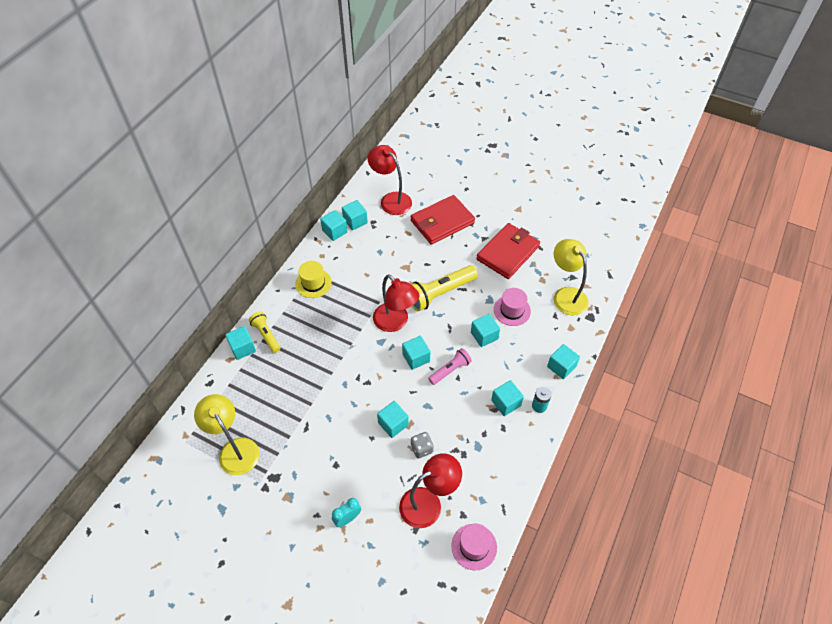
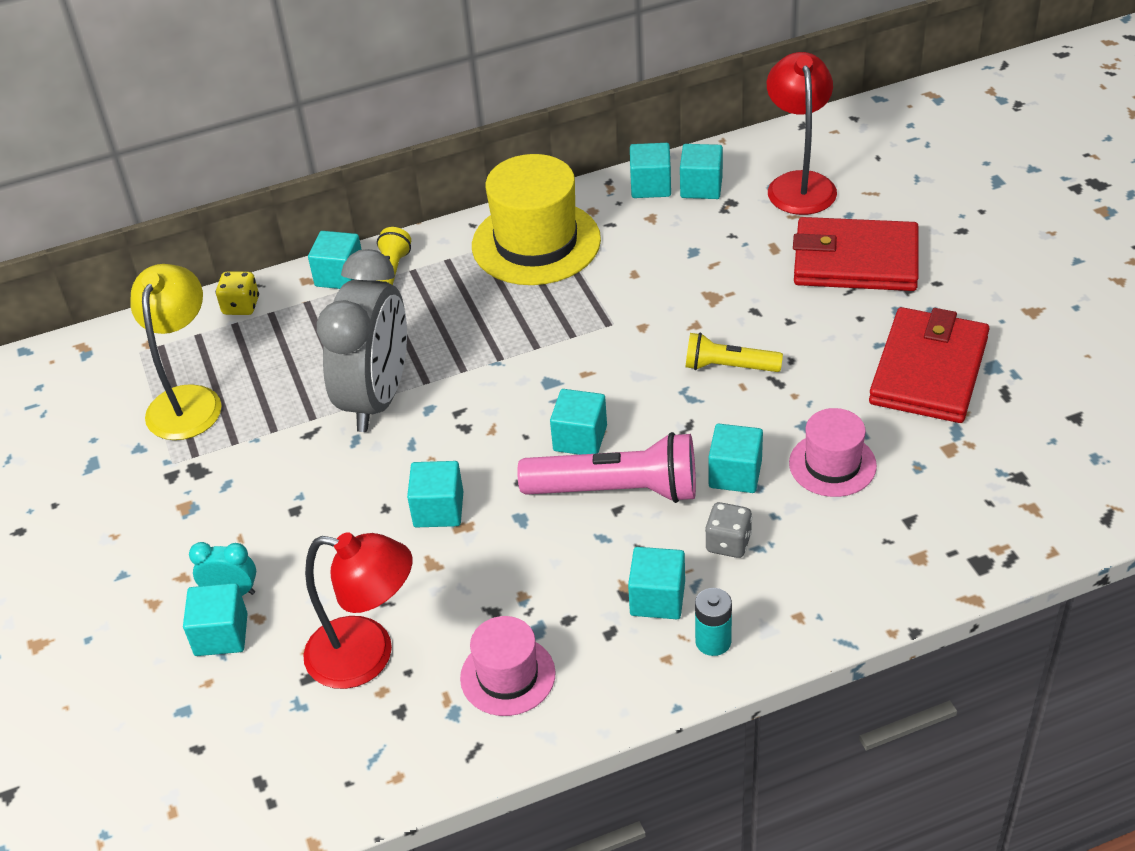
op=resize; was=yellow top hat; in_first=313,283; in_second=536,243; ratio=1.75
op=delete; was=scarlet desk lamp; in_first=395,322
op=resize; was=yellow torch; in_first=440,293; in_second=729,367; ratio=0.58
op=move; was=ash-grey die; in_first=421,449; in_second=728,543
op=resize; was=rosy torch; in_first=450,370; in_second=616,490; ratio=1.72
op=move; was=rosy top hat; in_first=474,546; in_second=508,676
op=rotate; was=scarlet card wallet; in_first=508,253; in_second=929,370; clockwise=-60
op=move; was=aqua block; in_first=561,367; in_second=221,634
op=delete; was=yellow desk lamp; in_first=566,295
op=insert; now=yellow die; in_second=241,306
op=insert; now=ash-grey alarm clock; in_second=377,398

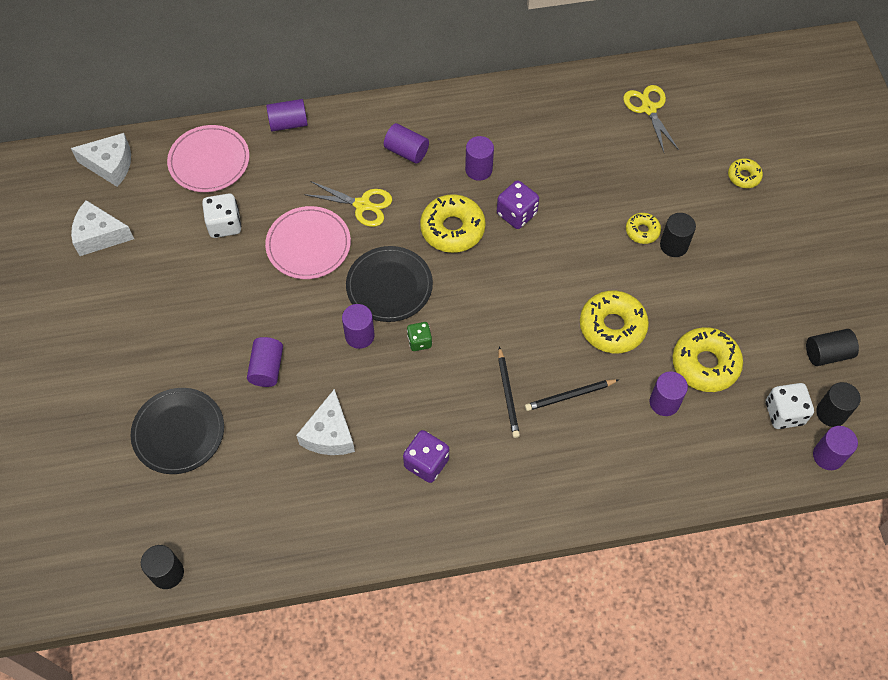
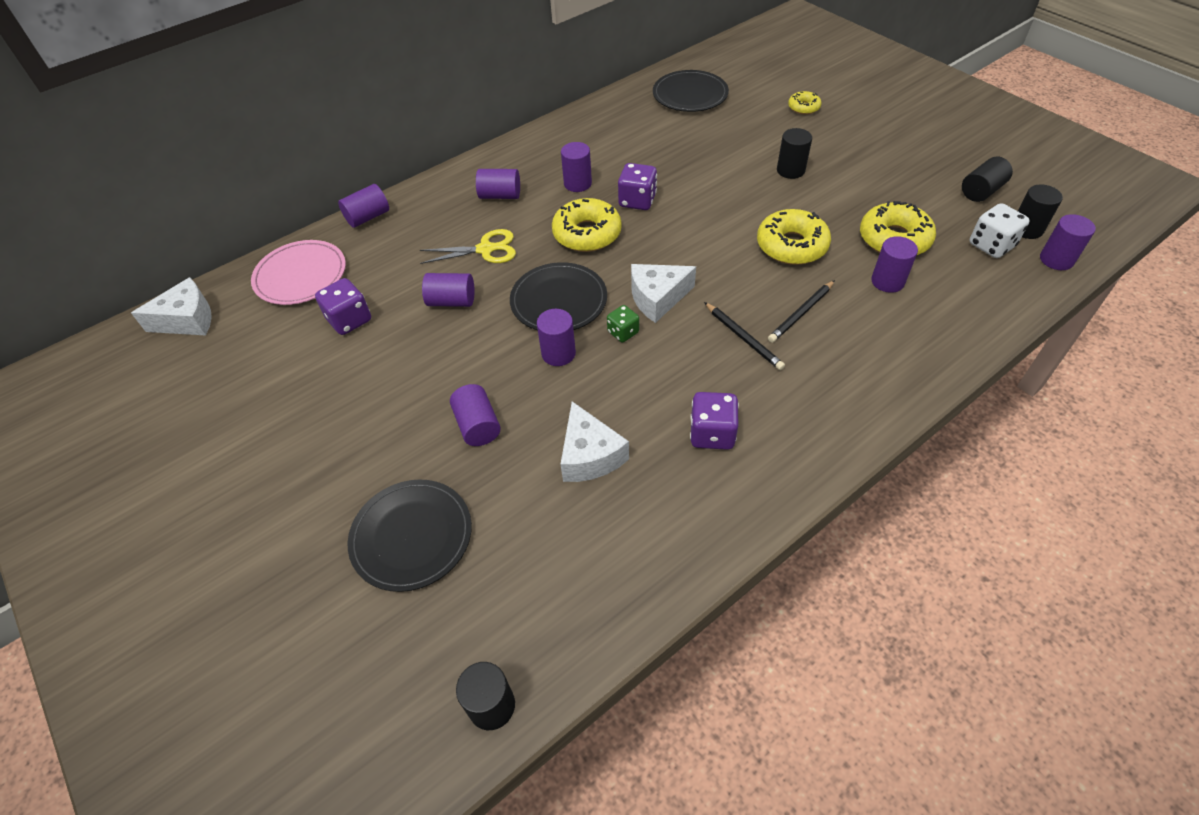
op=move; was=pure white cheese; in_first=99,235; in_second=657,298
op=recolor; was=pure white die; now=royal purple die; in_first=224,225; in_second=349,320
op=replace; was=rosy dinner plate; now=royal purple solid cylinder; in_first=308,245; in_second=452,301
op=replace; was=yellow scissors; now=black dinner plate; in_first=648,109; in_second=690,94
op=delete; was=yellow donut; in_first=642,231

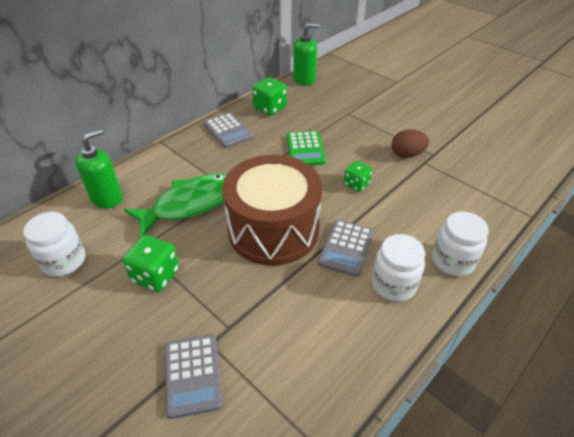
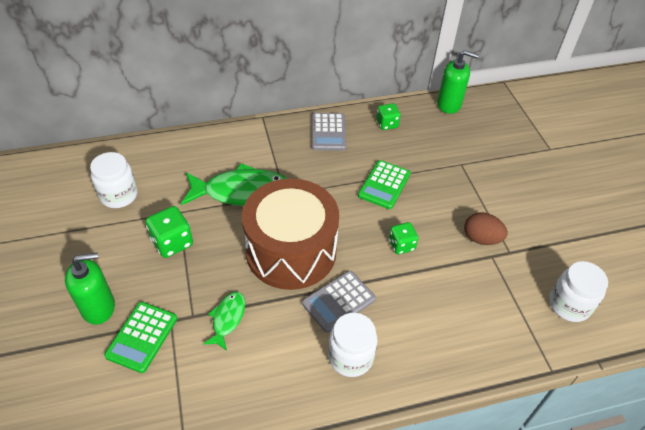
op=move; was=emerald pump bottle; in_first=107,198; in_second=98,307
op=recolor; was=ash-grey adding machine; now=emerald adding machine; in_first=193,375; in_second=142,337
op=resize; was=emerald die; in_first=270,108; in_second=387,124; ratio=0.67
op=move; was=pure white jam jar; in_first=453,261; in_second=569,305
op=insert; now=emerald toy fish; in_second=227,319

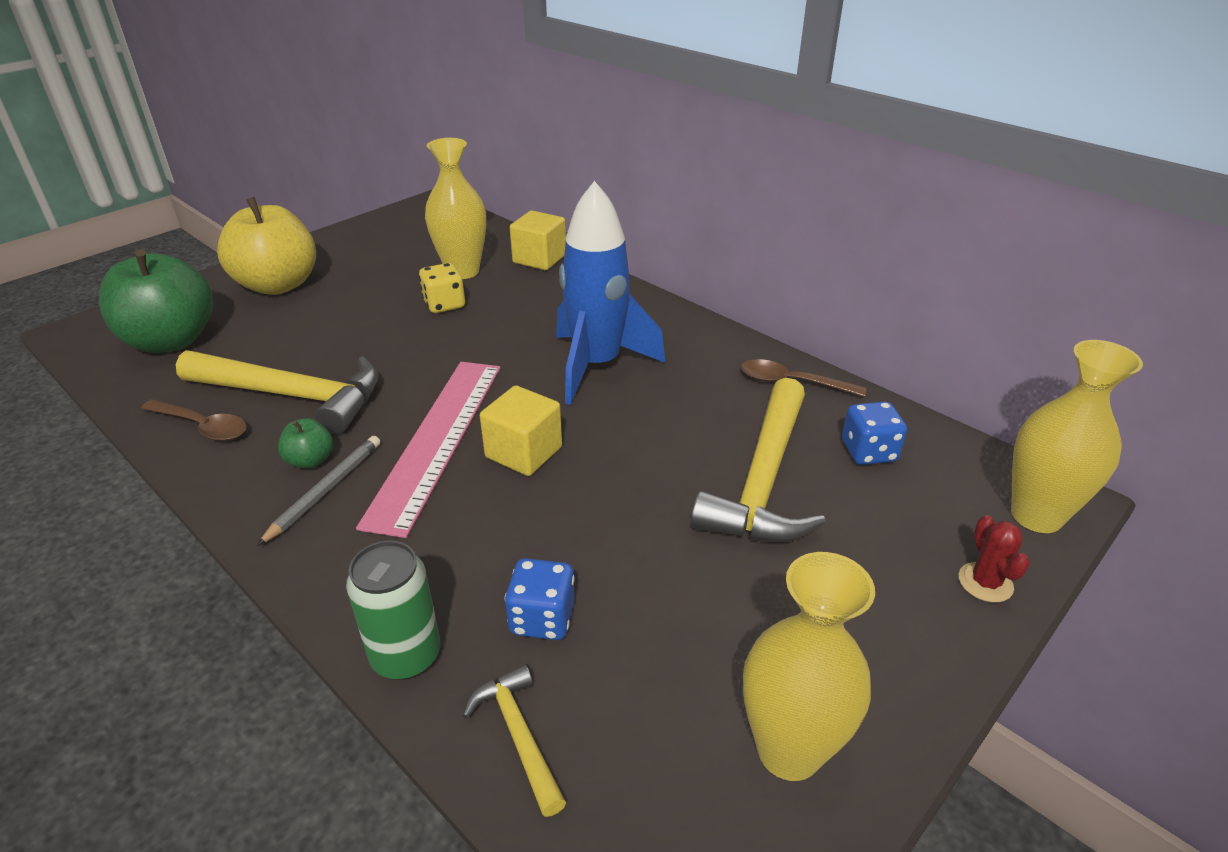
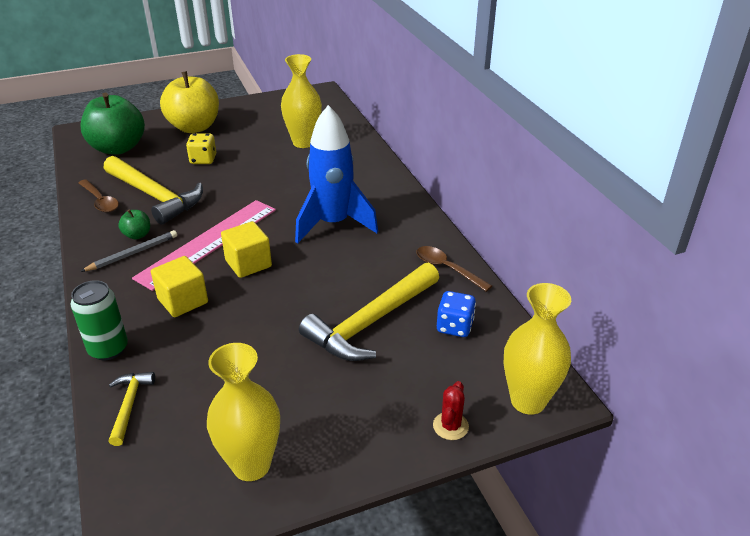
op=move; was=yellow die; in_first=444,304; in_second=203,160
op=delete; was=royal blue die; in_first=542,618
op=move; was=yellow block; in_first=539,259; in_second=183,301

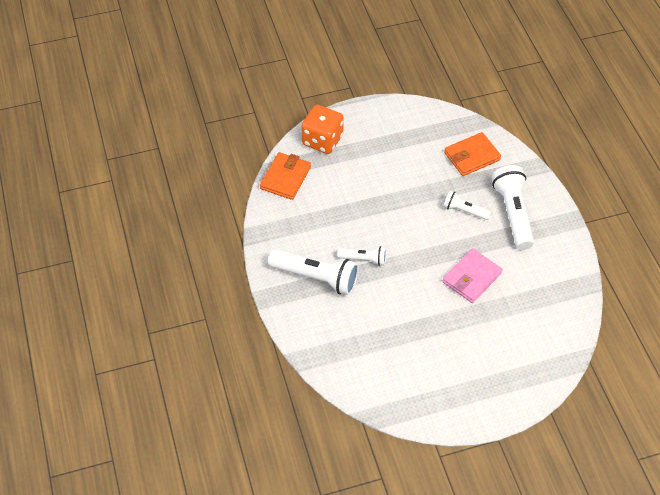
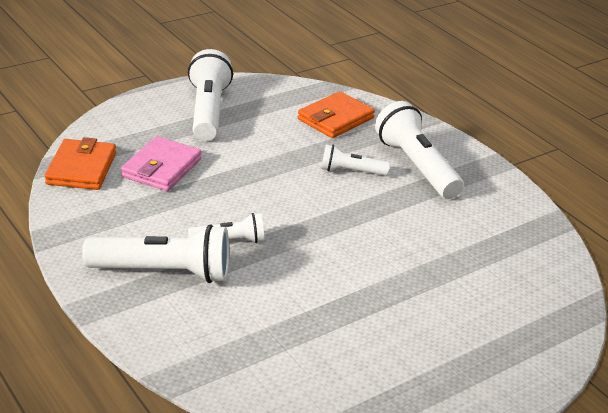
op=delete; was=orange die; in_first=322,140
op=move; was=rosy card wallet; in_first=471,278; in_second=161,168
op=insert; now=pure white torch; in_second=208,111

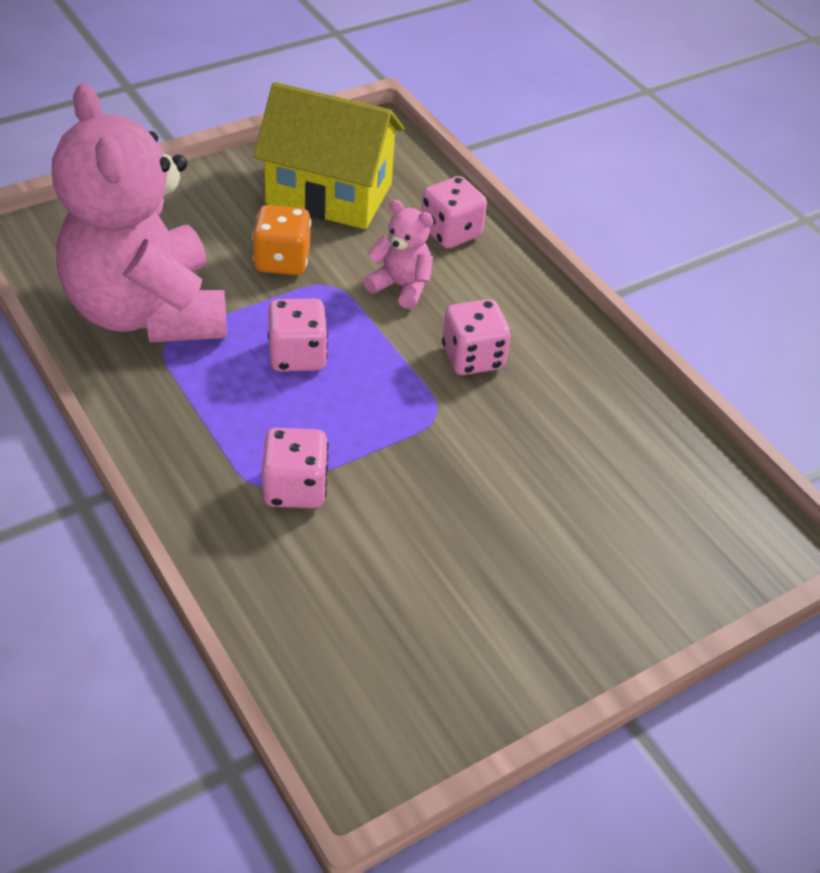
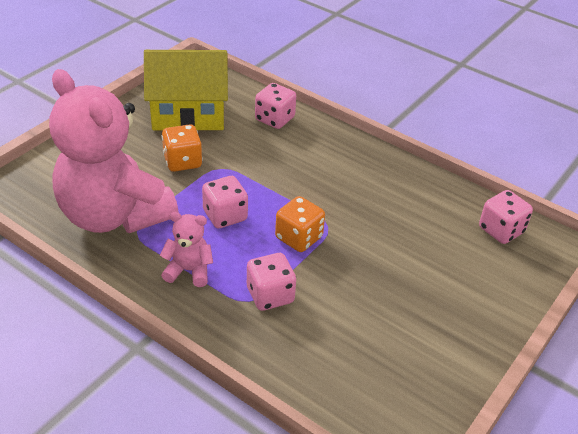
op=move; was=rosy teddy; in_first=401,286; in_second=189,270
op=move; was=rosy die; in_first=472,357; in_second=501,230
op=insert; now=orange die; in_second=298,238

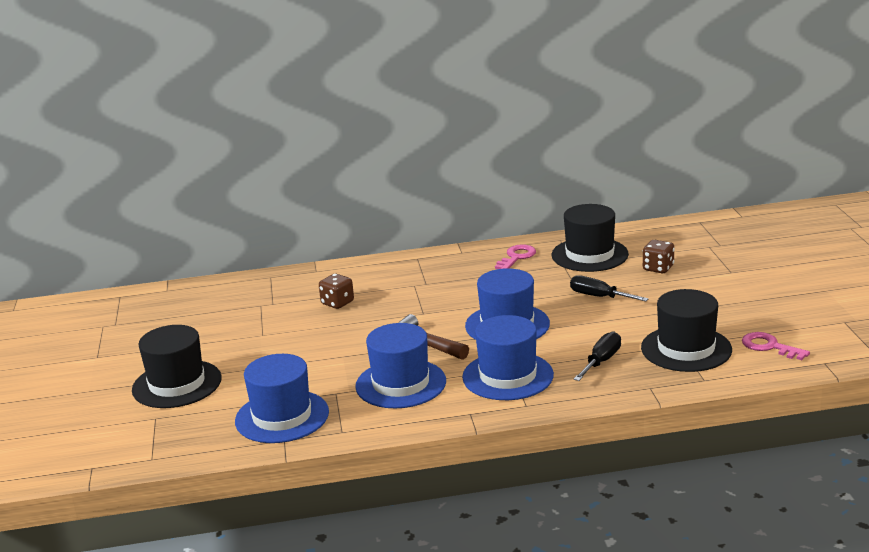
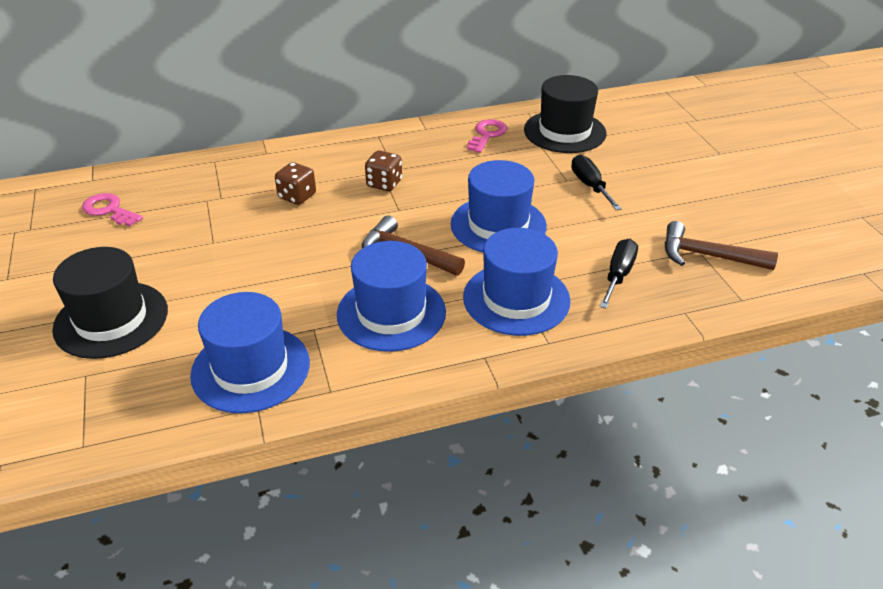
op=rotate; was=black hand screwdriver; in_first=599,297; in_second=590,186; clockwise=45
op=replace; was=black top hat; now=brown claw hammer; in_first=686,349; in_second=707,256
op=move; was=brown die; in_first=658,268; in_second=384,184
op=move; was=rosy latchkey; in_first=769,346; in_second=109,210

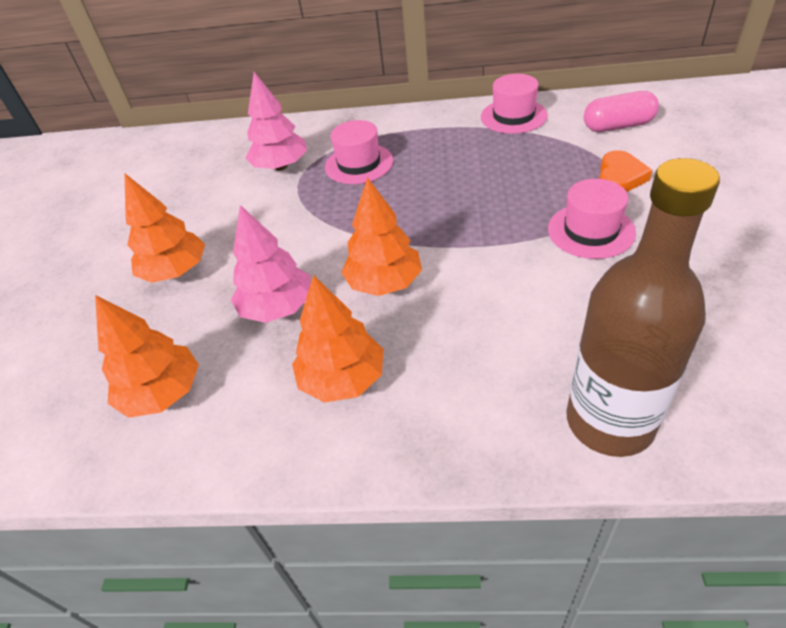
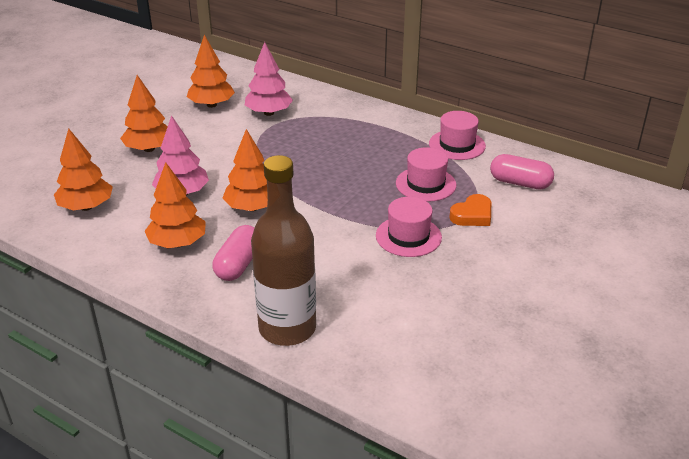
op=move; was=rosy top hat; in_first=359,164; in_second=425,184
op=insert; now=orange tree; in_second=211,105
op=insert; now=rosy pill shape; in_second=238,264

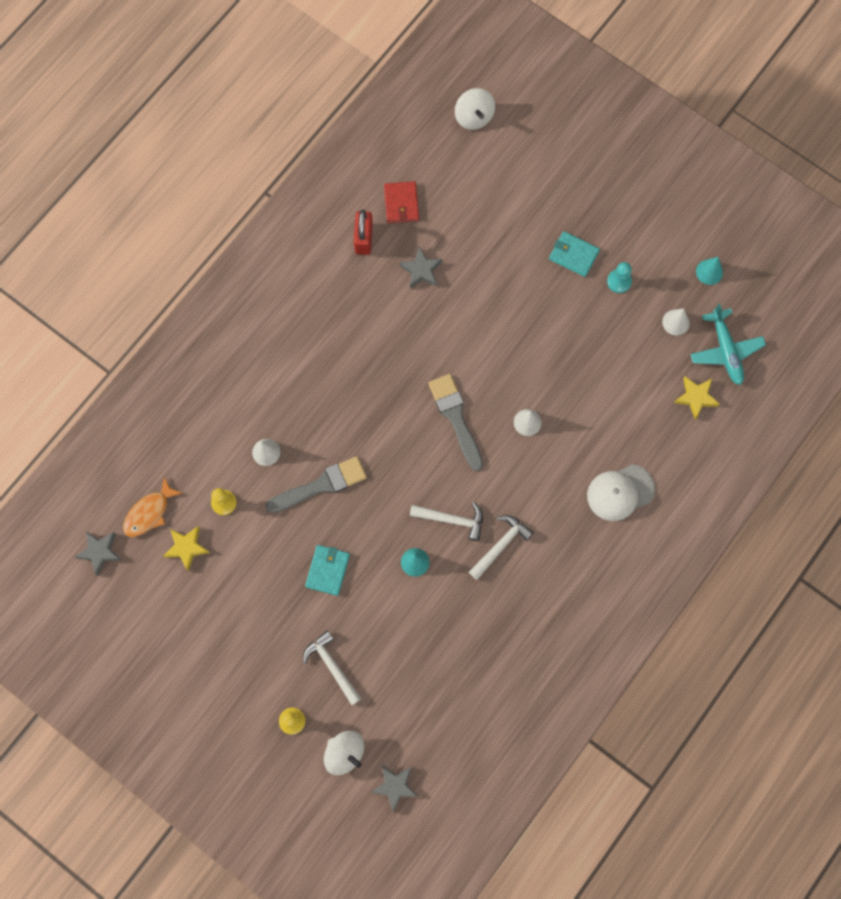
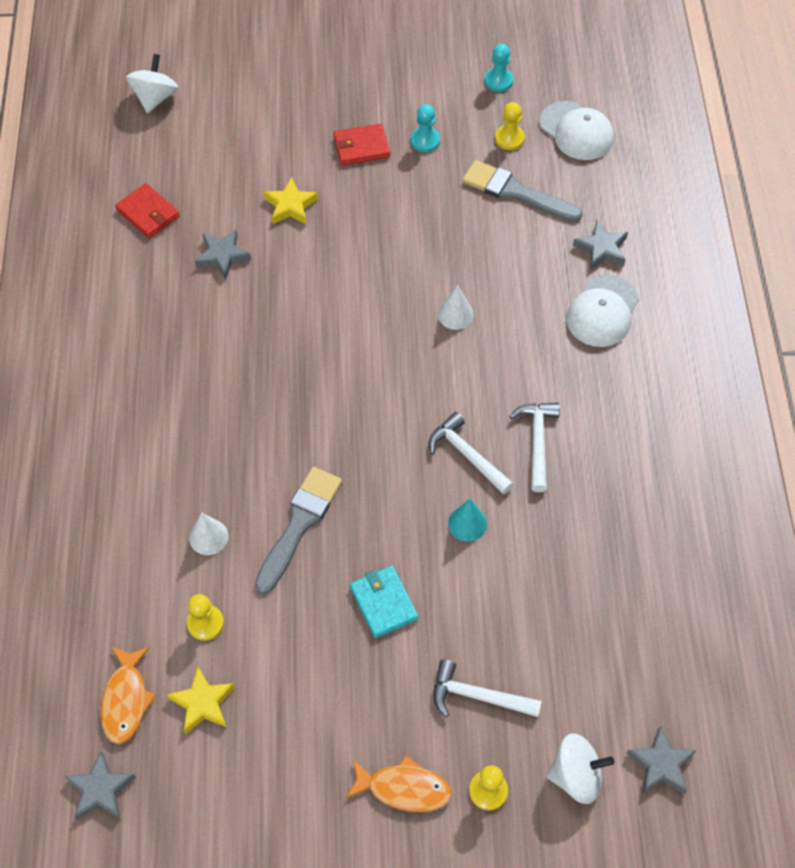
op=delete; was=scarlet padlock; in_first=364,239
op=rotate; was=pure white claw hammer; in_first=452,520; in_second=467,455; clockwise=-105
op=move; was=ash-grey paint brush; in_first=456,418; in_second=516,192
op=rotate; was=pure white spinning top; in_first=474,117; in_second=155,98; clockwise=-105
op=recolor; was=aqua card wallet; now=scarlet card wallet; in_first=573,255; in_second=361,147
op=replace; was=pure white solid cone; now=yellow game pawn; in_first=676,322; in_second=509,138
op=move; was=yellow star; in_first=696,397; in_second=290,206
op=replace; was=aqua aeroplane; now=pure white peaked cap; in_first=725,351; in_second=576,131
op=replace; was=aqua solid cone; now=aqua game pawn; in_first=709,272; in_second=498,80
op=insert; now=orange toy fish; in_second=404,788
op=insert; now=ash-grey star; in_second=601,249

